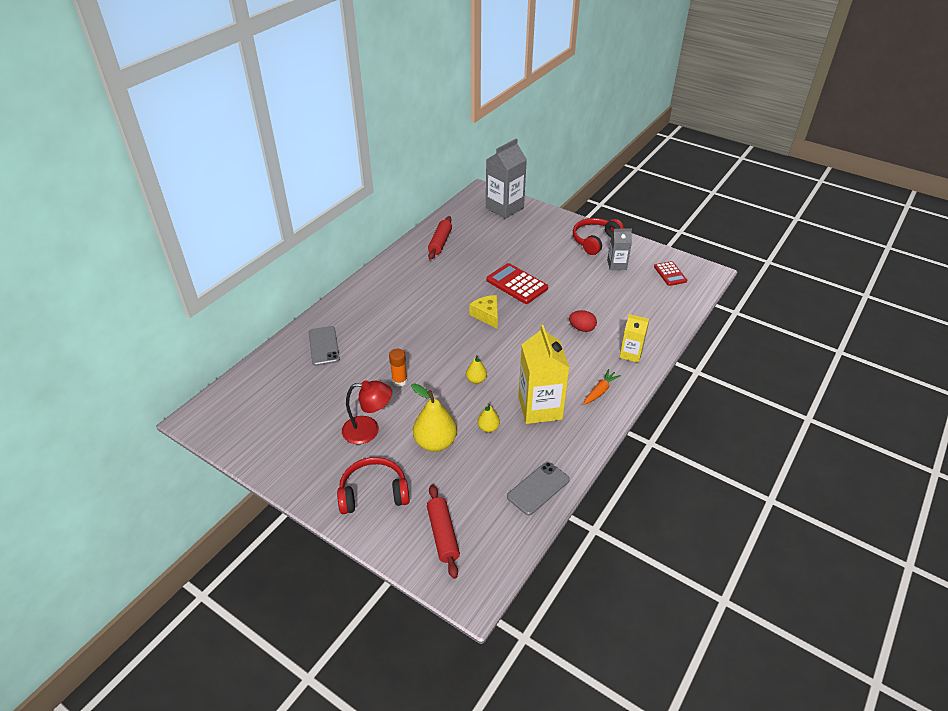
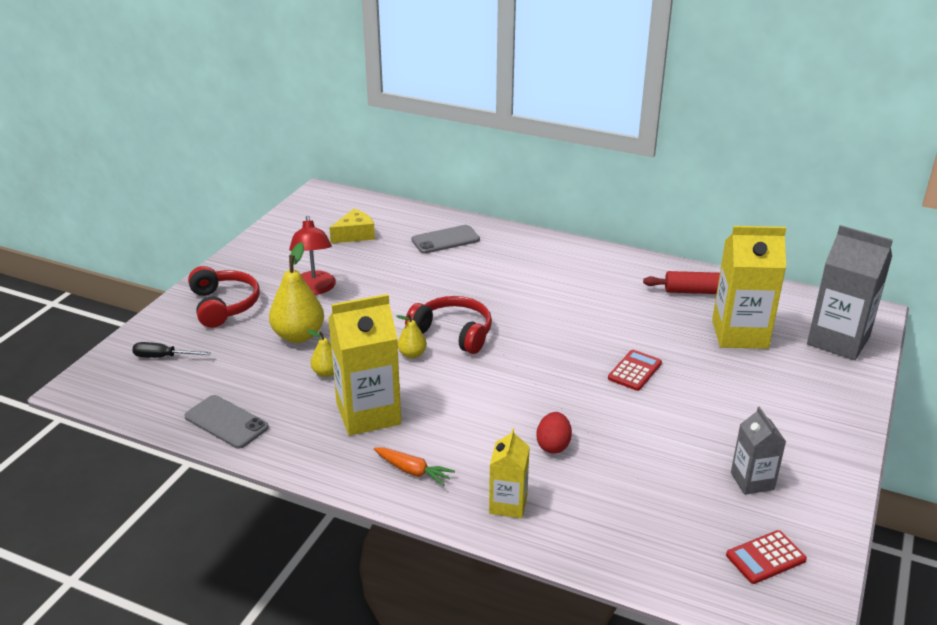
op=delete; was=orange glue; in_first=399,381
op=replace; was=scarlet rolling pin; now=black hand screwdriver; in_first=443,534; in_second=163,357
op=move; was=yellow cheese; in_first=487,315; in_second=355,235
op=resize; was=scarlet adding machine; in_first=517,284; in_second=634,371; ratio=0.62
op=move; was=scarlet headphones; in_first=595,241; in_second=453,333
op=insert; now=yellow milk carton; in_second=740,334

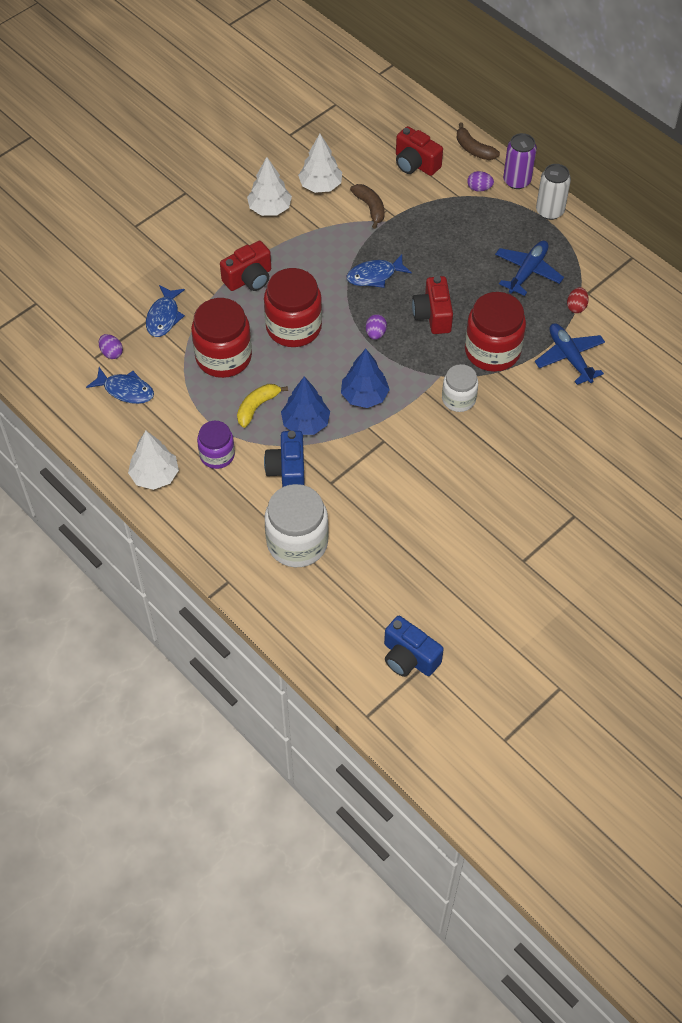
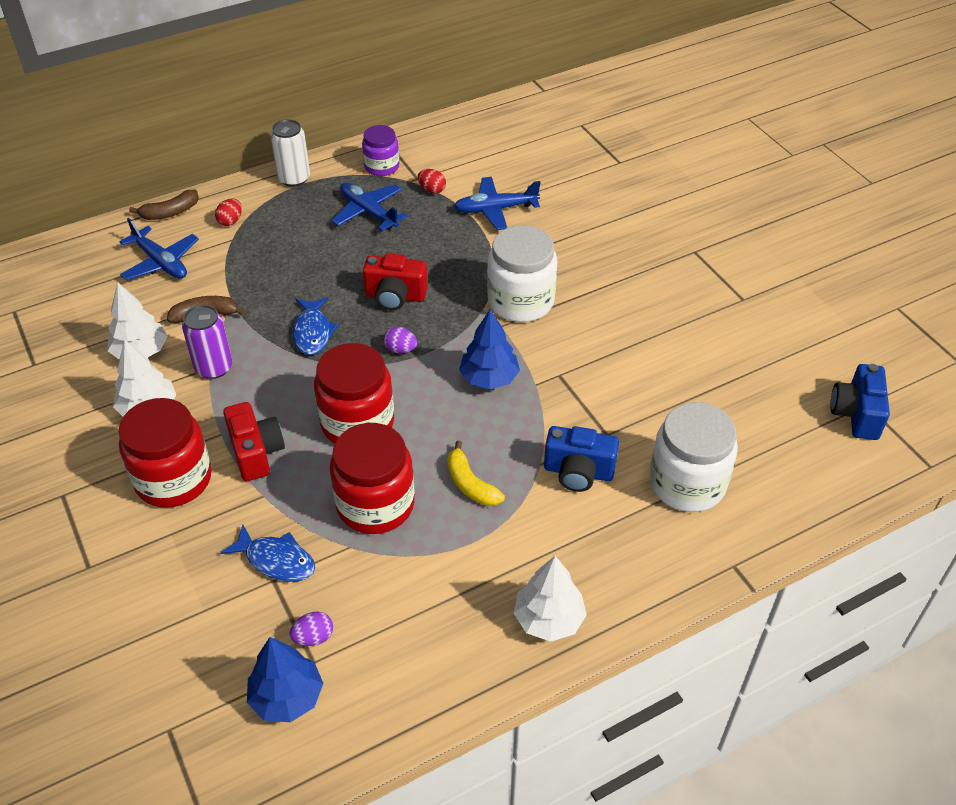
op=delete; was=royal blue toy fish; in_first=126,390
op=move; was=royal purple jam jar; in_first=217,455; in_second=381,166
op=move; was=royal blue tree; in_first=305,423; in_second=287,697
op=rotate; was=royal blue compact camera; in_first=409,657; in_second=856,414; clockwise=135
op=replace; was=scarlet compact camera; now=royal blue aeroplane; in_first=415,164; in_second=161,262
op=resize; was=pure white jam jar; in_first=458,399; in_second=520,301; ratio=1.68
op=move; was=scarlet jam jar; in_first=492,351; in_second=173,479
op=recolor; was=royal purple egg shape; now=scarlet egg shape; in_first=479,188; in_second=230,221
op=move; was=royal purple tin; in_first=517,181; in_second=214,367

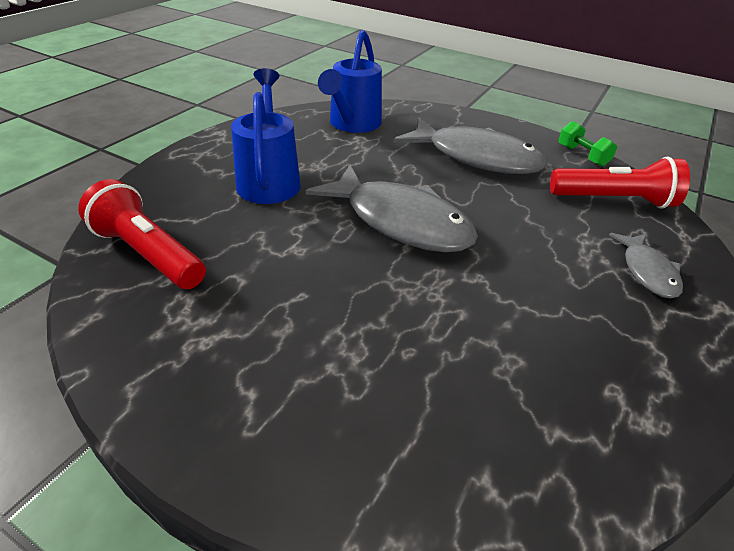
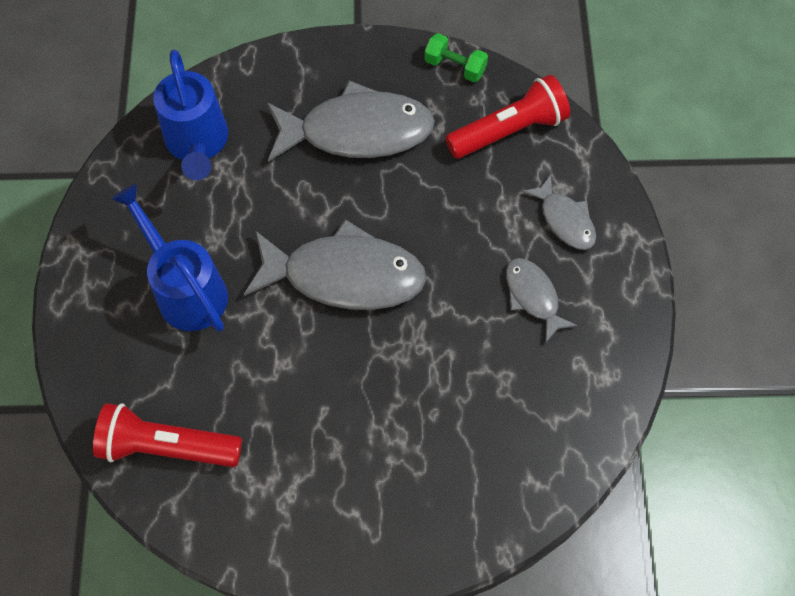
op=insert; now=ash-grey toy fish; in_second=533,296

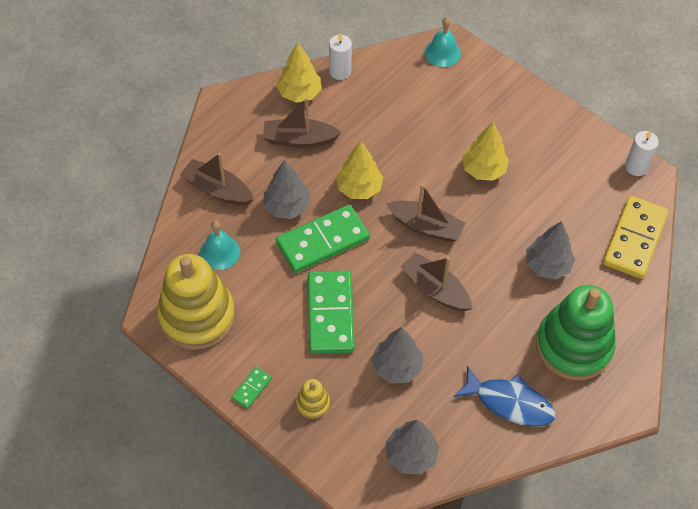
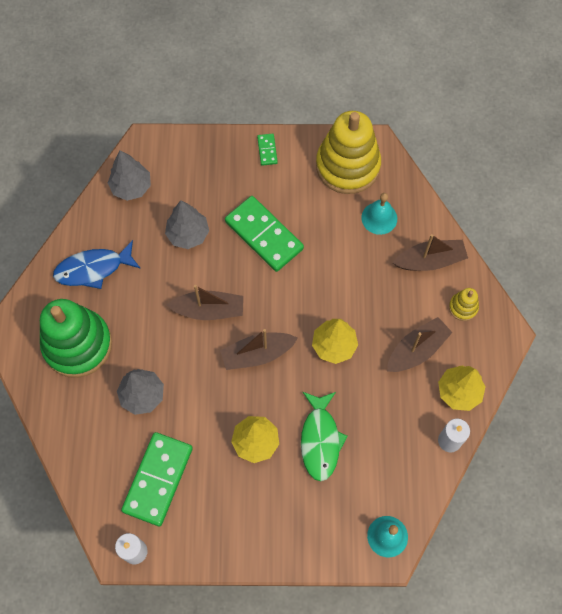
op=delete; was=ash-grey tree; in_first=287,207
op=move; was=emerald domino piece; in_first=322,241; in_second=158,479
op=move; was=yellow stacking rings; in_first=313,403; in_second=463,307
op=delete; was=yellow domino piece; in_first=634,239
op=insert; now=emerald toy fish; in_second=320,440

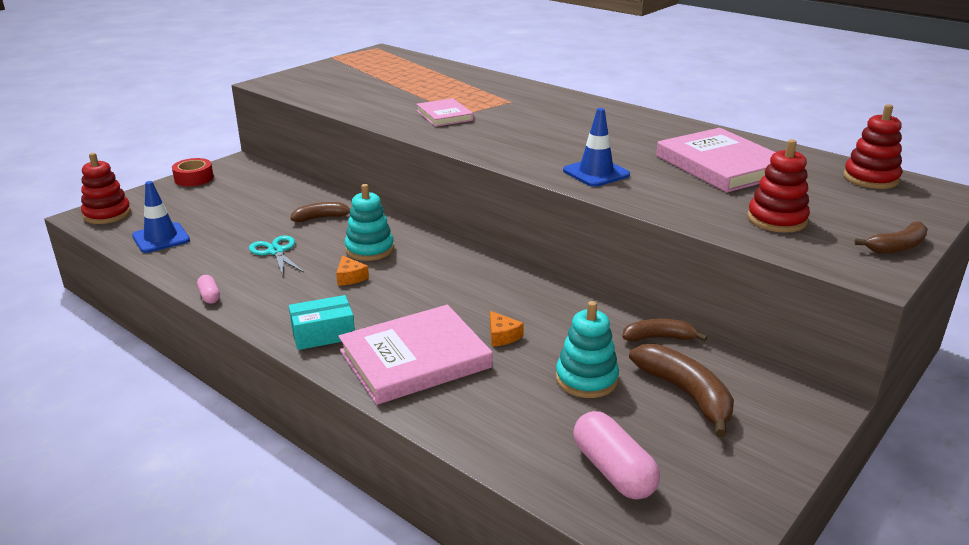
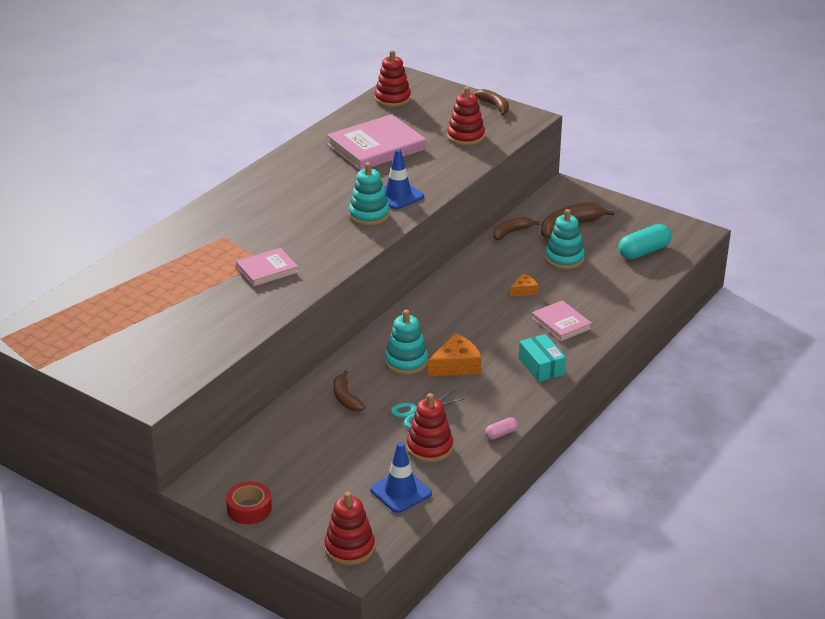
op=resize; was=orange cheese; in_first=350,277; in_second=456,365; ratio=1.74
op=resize; was=rosy hardcover; in_first=415,359; in_second=561,323; ratio=0.56
op=recolor; was=rosy pill shape; now=aqua pill shape; in_first=613,471; in_second=644,252
op=rotate; was=brown toy banana; in_first=659,338; in_second=511,232; clockwise=60
op=insert; now=aqua stacking rings; in_second=369,215
op=insert; now=scarlet stacking rings; in_second=429,448

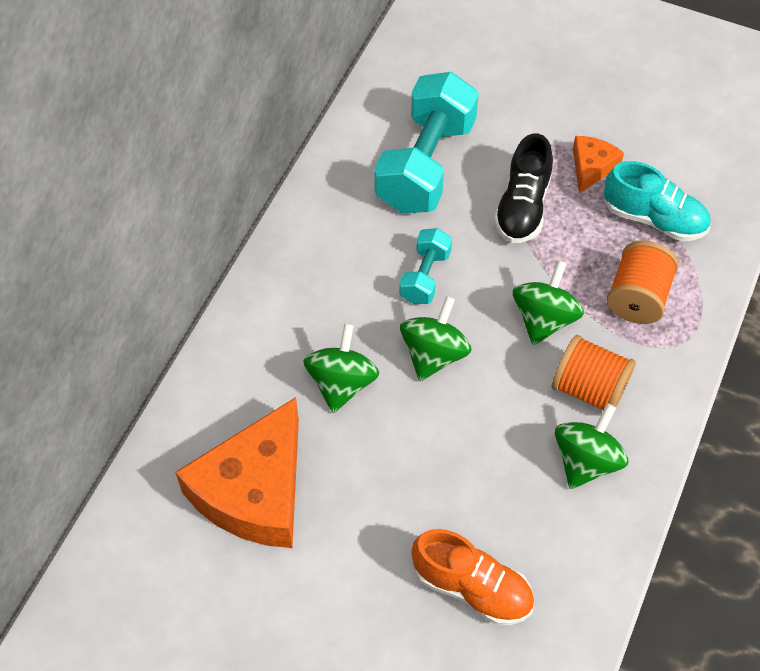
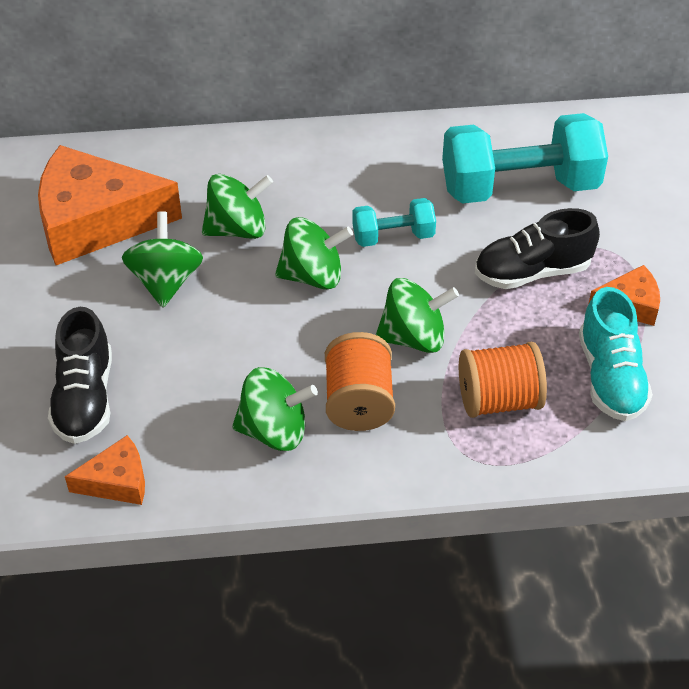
op=recolor; was=orange lace-up shoe; now=black lace-up shoe; in_first=472,587; in_second=85,398
op=insert; now=orange cheese; in_second=117,481
op=insert; now=emerald spinning top; in_second=165,282

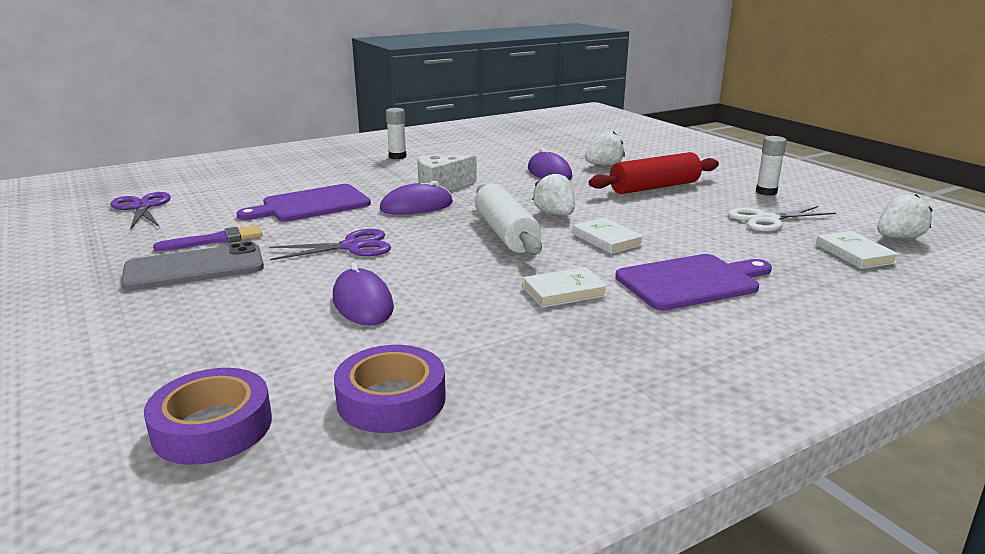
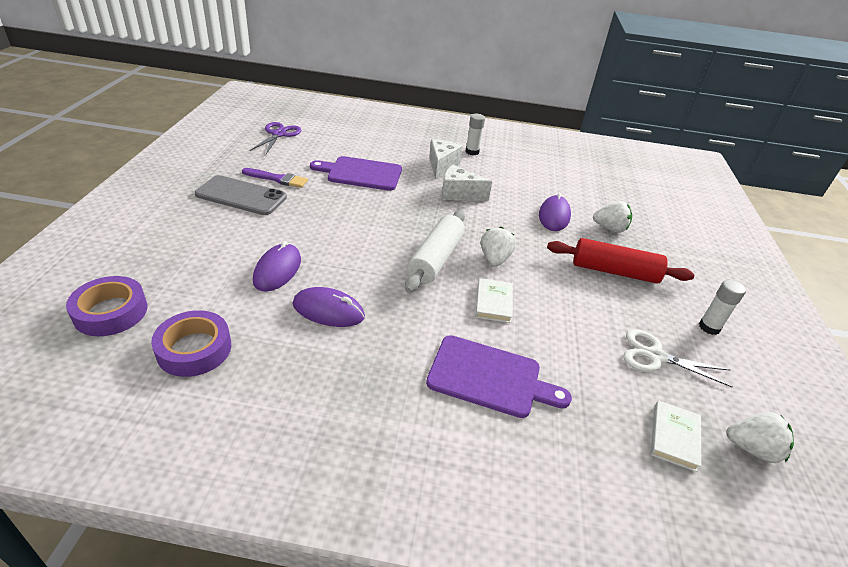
op=delete; was=royal purple scissors; in_first=352,246
op=move; was=royal purple computer mouse; in_first=416,206; in_second=328,310
op=delete; was=pure white hardcover; in_first=564,291
op=insert; now=pure white cheese; in_second=441,166

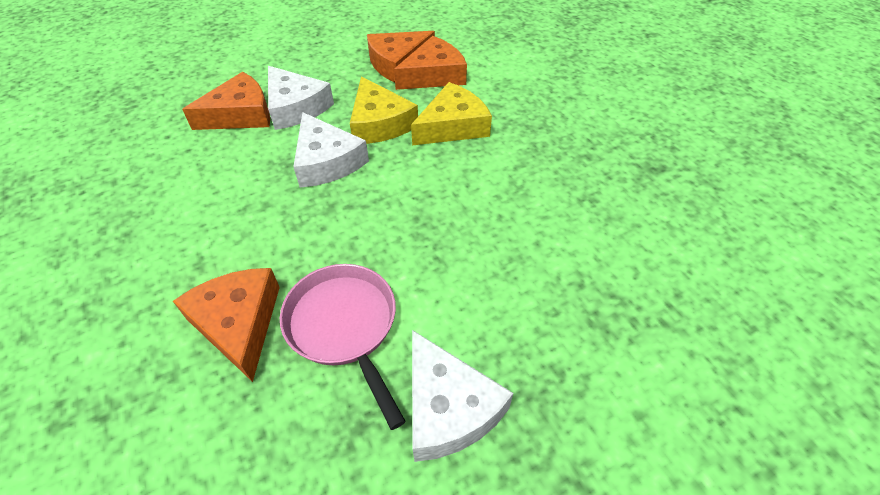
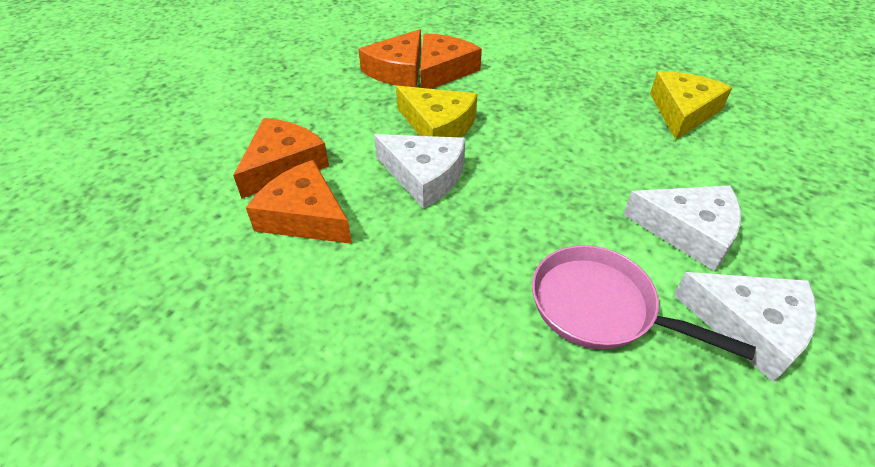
op=move; was=orange cheese; in_first=238,323; in_second=304,216
op=move; was=pure white cheese; in_first=296,107; in_second=689,231
op=move; was=yellow cheese; in_first=453,126; in_second=682,112

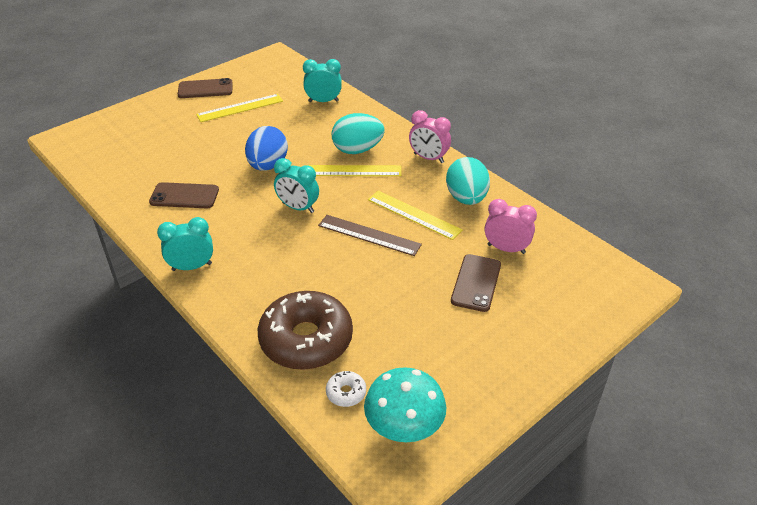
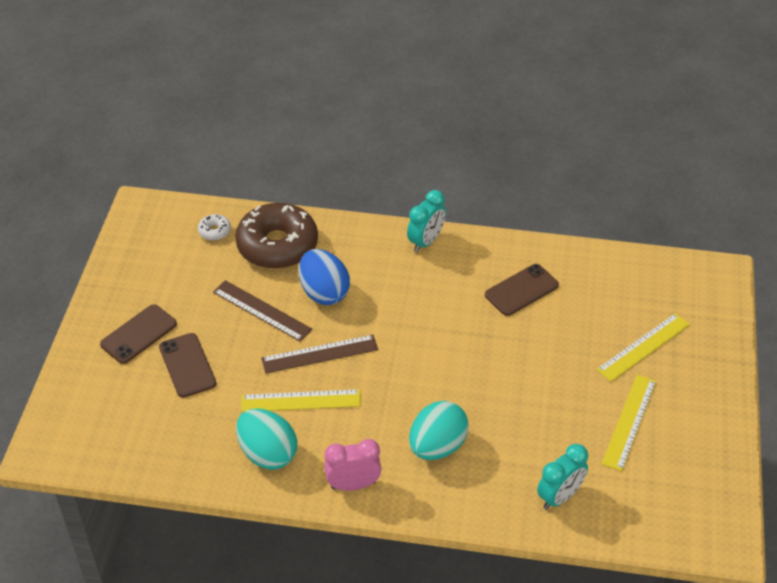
op=move; was=brown smartphone; in_first=205,89; in_second=138,334
op=move; was=royal blue egg shape; in_first=268,165; in_second=324,292
op=delete; was=aqua alarm clock; in_first=298,208
op=move; was=yellow measuring stick; in_first=353,171; in_second=643,347
op=delete; was=aqua mushroom; in_first=404,429
op=delete; was=rosy alarm clock; in_first=506,249
op=insert; now=brown measuring stick; in_second=261,310

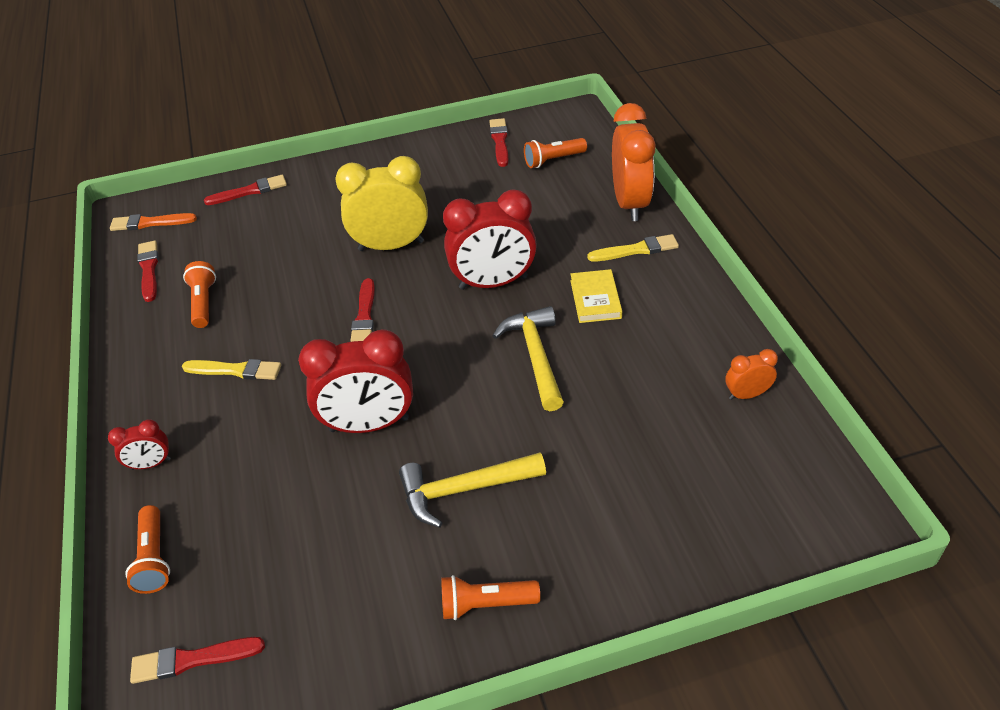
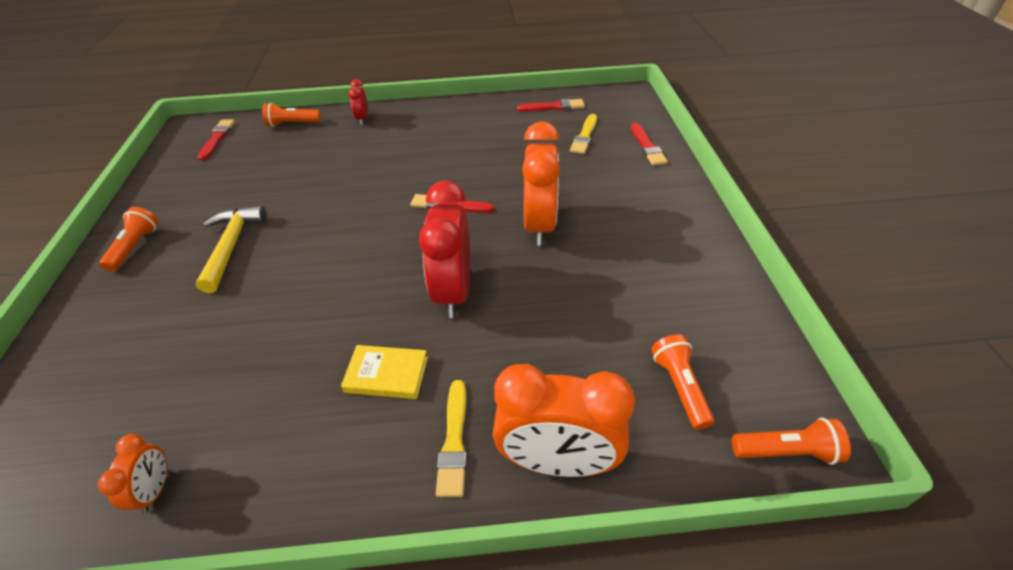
op=delete; was=orange paint brush; in_first=150,223
op=move; was=yellow paint brush; in_first=236,370; in_second=584,136
op=move; was=orange torch; in_first=203,303; in_second=786,451
op=delete; was=scarlet alarm clock; in_first=369,424
op=recolor; was=yellow alarm clock; now=orange alarm clock; in_first=391,245; in_second=540,225
op=delete; was=scarlet paint brush; in_first=499,141
op=delete; was=yellow claw hammer; in_first=536,356

